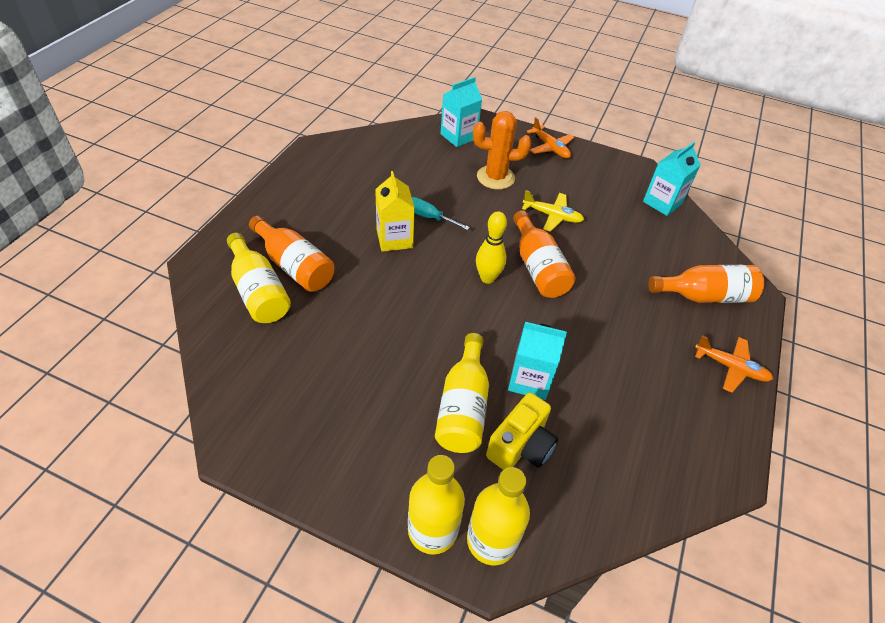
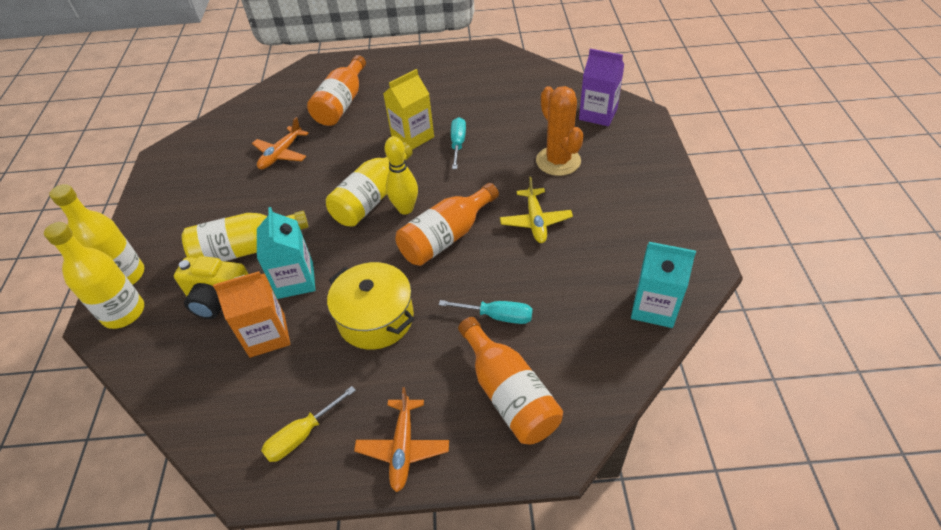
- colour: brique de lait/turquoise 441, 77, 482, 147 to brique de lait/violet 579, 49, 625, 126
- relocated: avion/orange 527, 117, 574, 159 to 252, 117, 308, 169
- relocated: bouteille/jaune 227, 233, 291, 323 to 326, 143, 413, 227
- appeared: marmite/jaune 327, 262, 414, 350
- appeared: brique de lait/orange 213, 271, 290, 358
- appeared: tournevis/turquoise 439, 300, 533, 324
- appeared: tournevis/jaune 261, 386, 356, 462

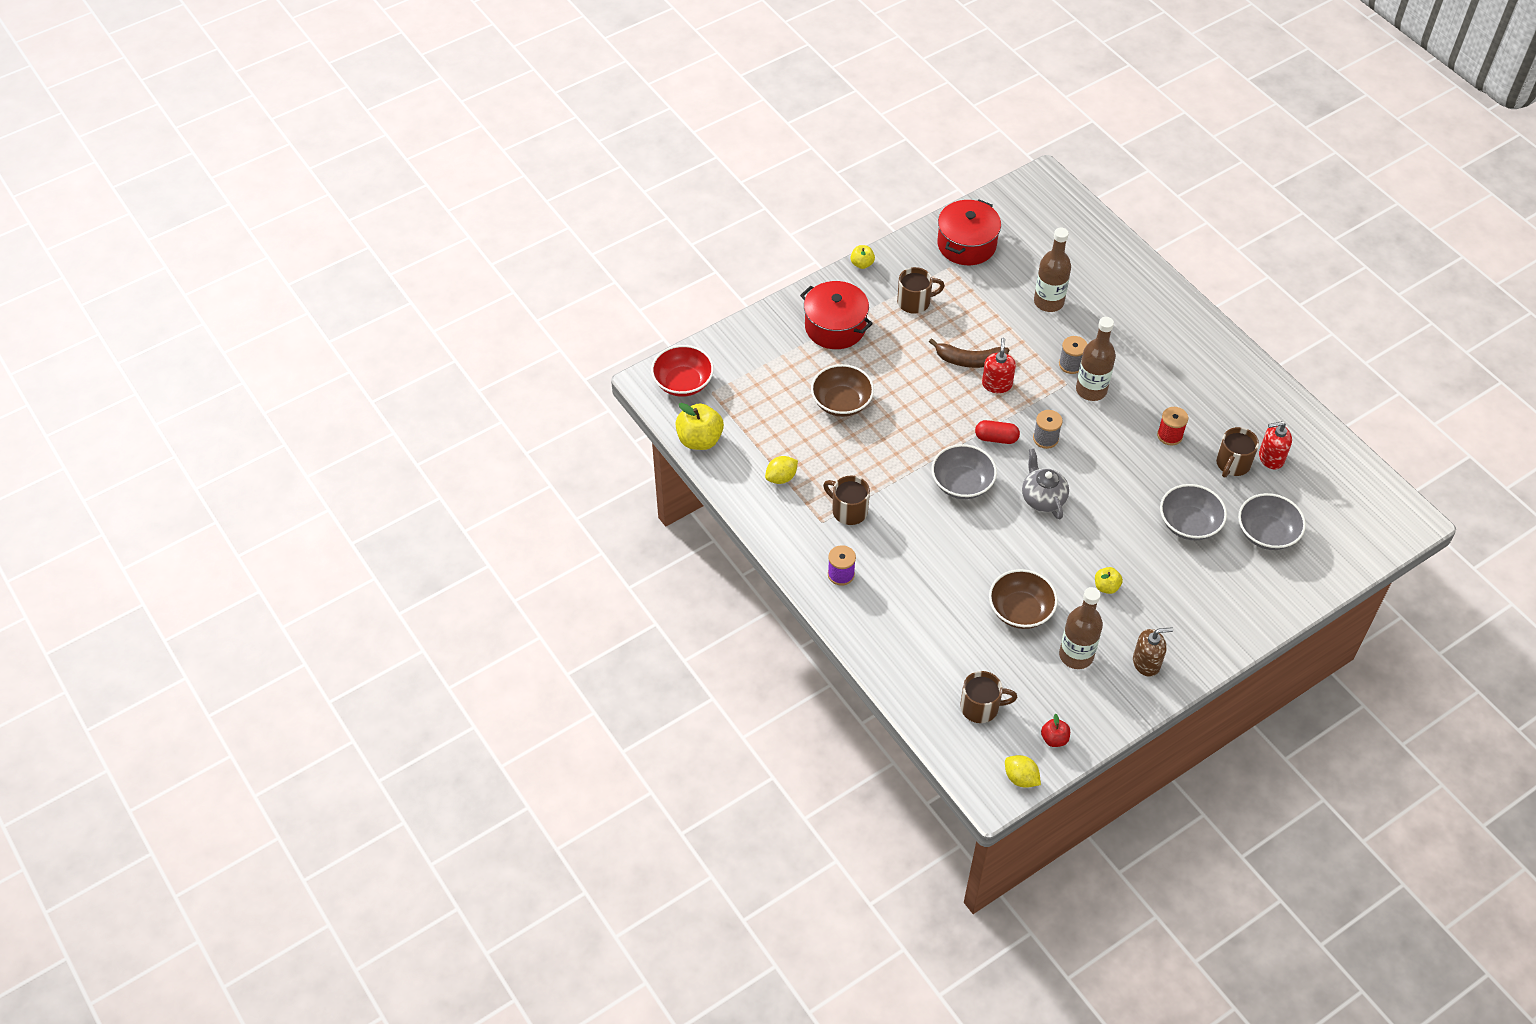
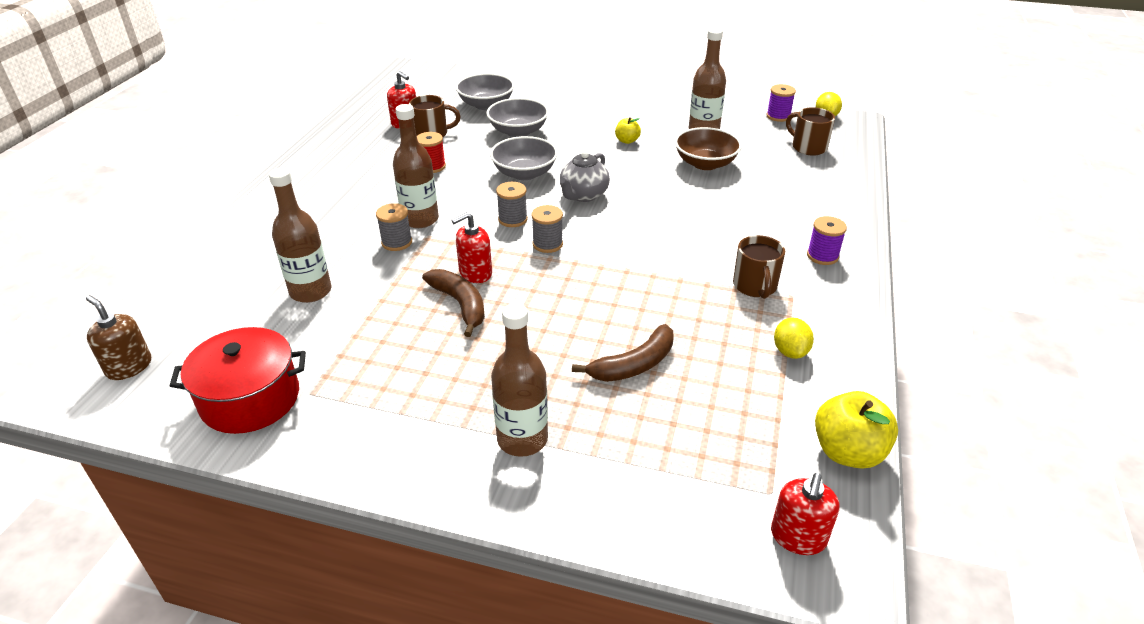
- missing: pomme/jaune 851, 245, 875, 269
- missing: tasse/marron 897, 267, 945, 314
- exchanged: marmite/rouge 800, 281, 873, 349 to bouteille/marron 491, 303, 548, 457
- exchanged: bol/rouge 651, 345, 714, 397 to distributeur de savon/rouge 771, 473, 840, 555
- exchanged: bol/marron 811, 364, 874, 417 to banane/marron 572, 324, 674, 382
- exchanged: gélule/rouge 975, 420, 1020, 444 to bobine/gris 531, 205, 563, 253
- relocated: bol/gris 932, 444, 997, 499 to 490, 136, 558, 180
- spun: citron/jaune 765, 456, 798, 484 = 774, 317, 814, 359 75 degrees clockwise
- relocated: distributeur de savon/marron 1133, 627, 1173, 677 to 86, 295, 151, 380
- exchanged: pomme/rouge 1041, 714, 1070, 747 to bobine/violet 766, 84, 796, 122

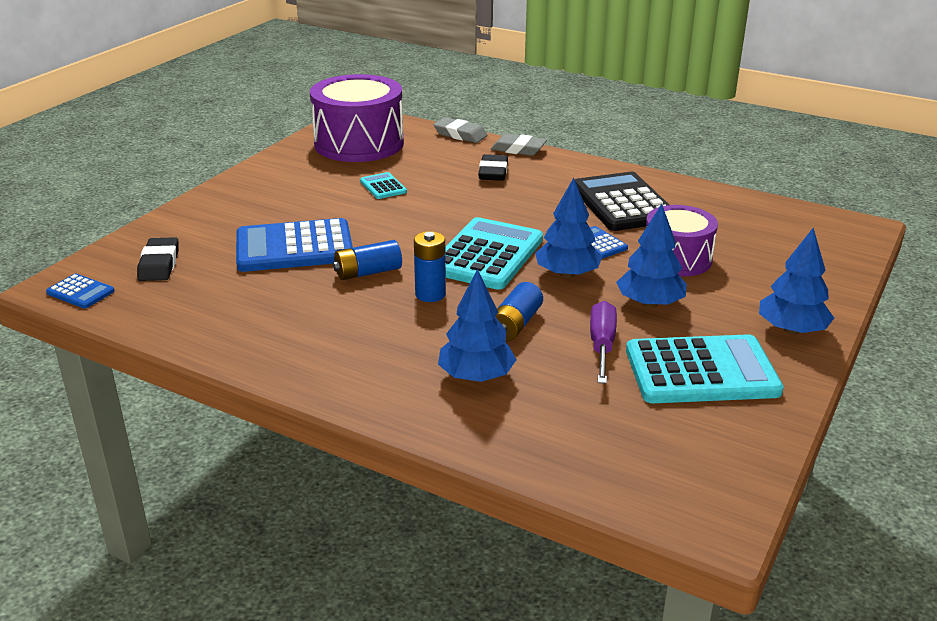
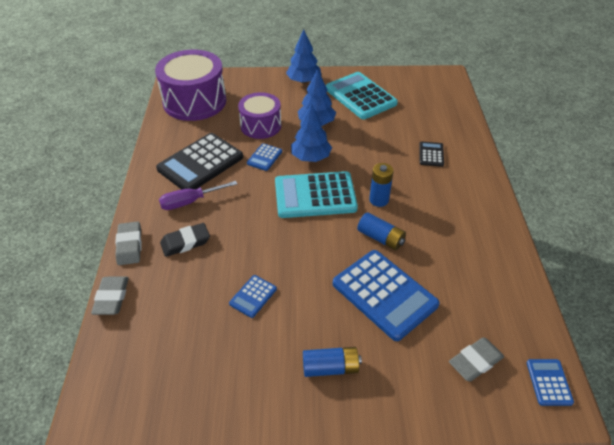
- relocated: tambour/violet 310, 74, 404, 162 to 155, 50, 226, 121
- colour: calculatrice/turquoise 360, 172, 407, 199 to calculatrice/bleu 229, 275, 277, 318
- colour: gomme/noir 137, 237, 179, 281 to gomme/gris 449, 337, 504, 381
- exchanged: arbre/bleu 438, 269, 517, 382 to calculatrice/noir 419, 141, 444, 167
- relocated: pile/bleu 495, 282, 543, 341 to 303, 347, 362, 377
- relocated: tournevis/violet 590, 301, 617, 384 to 159, 181, 237, 210

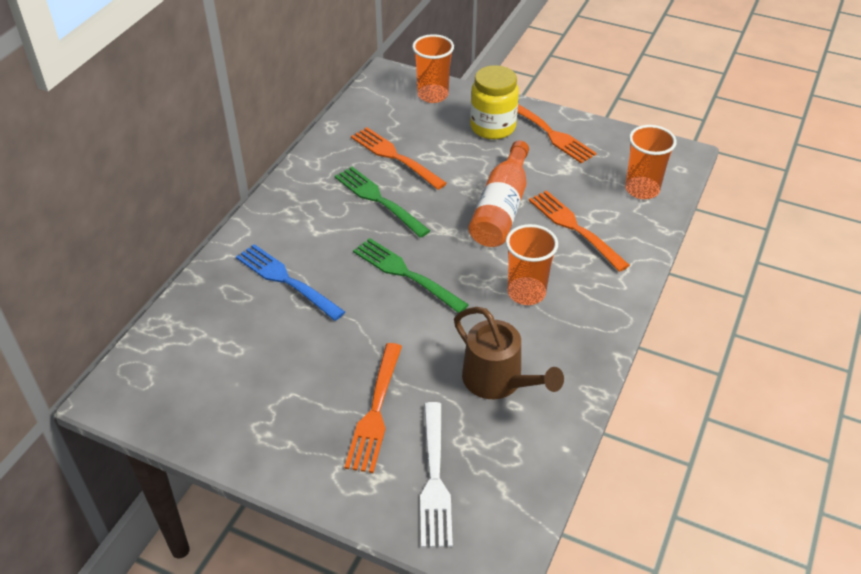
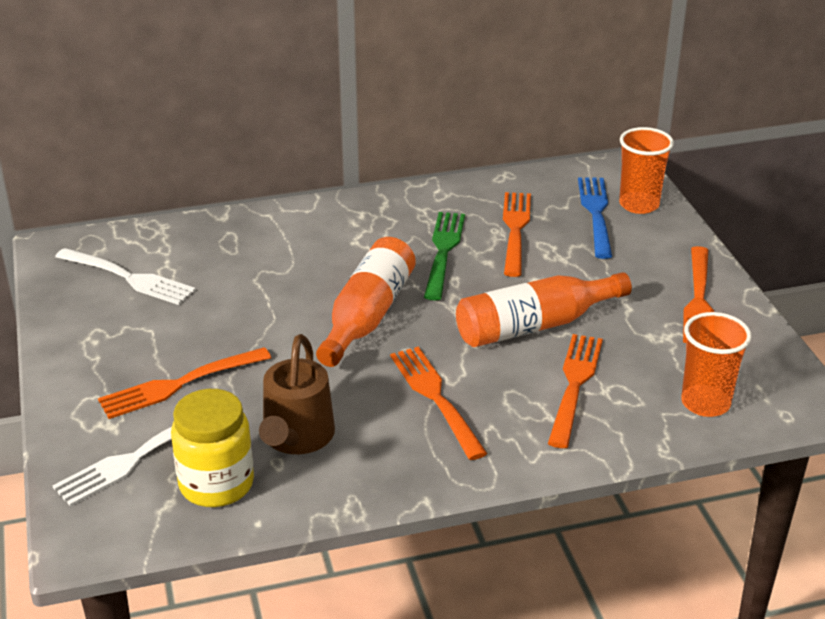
- relocated: bocal/jaune 470, 65, 519, 139 to 171, 389, 254, 507
- exchanged: gobelet/orange 506, 224, 558, 305 to fourchette/orange 390, 346, 487, 460
- exchanged: fourchette/vert 353, 238, 469, 313 to bouteille/orange 316, 237, 416, 367
- relocated: fourchette/bleu 236, 244, 345, 321 to 578, 177, 612, 259
- appeared: fourchette/blanc 55, 248, 196, 305

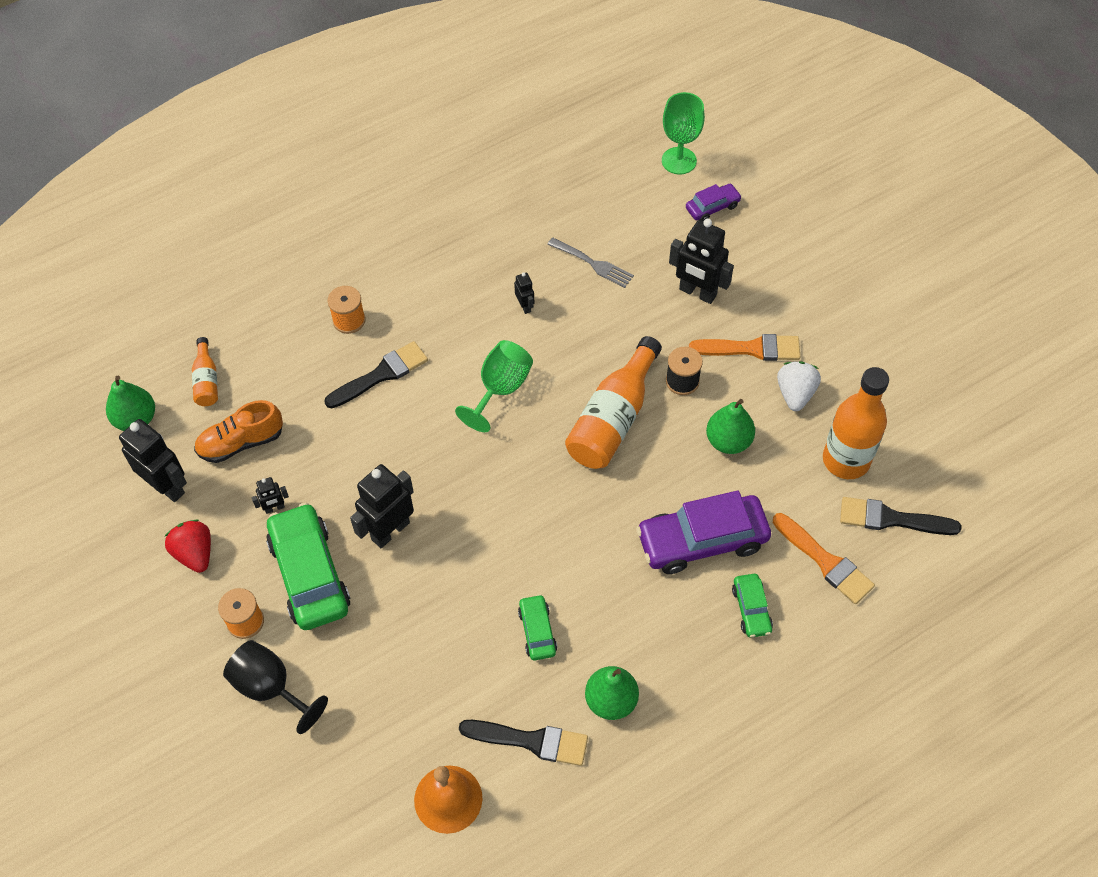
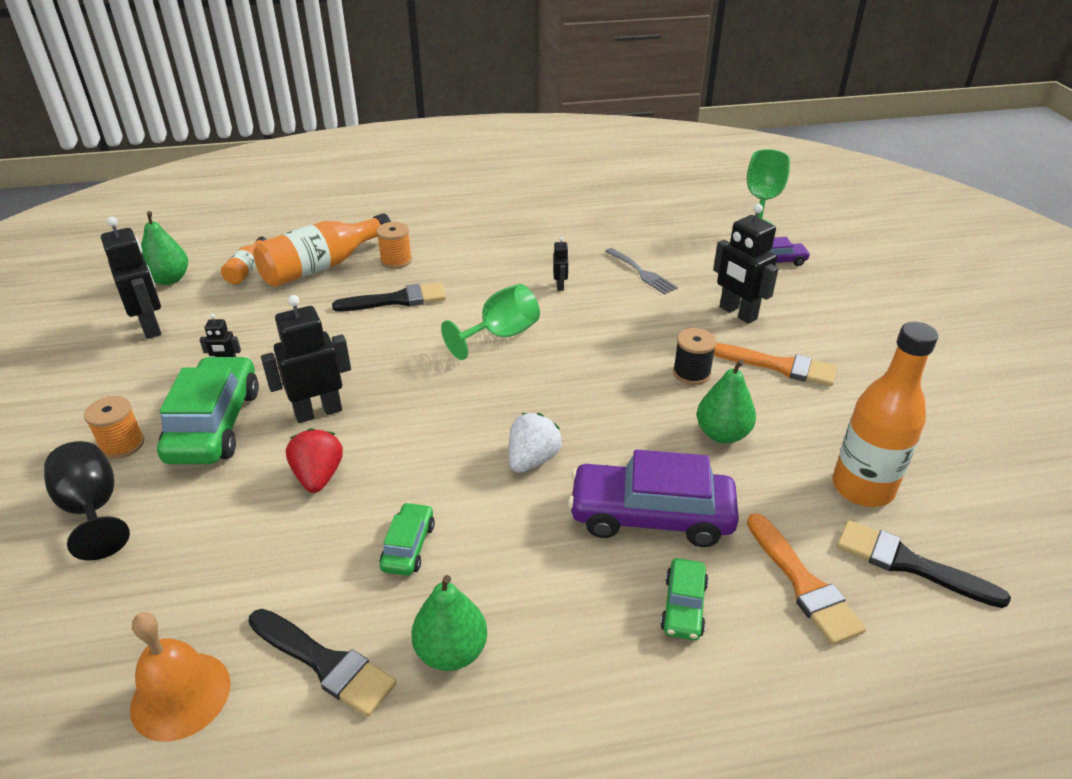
- relocated: bouteille/orange 565, 336, 662, 469 to 253, 213, 391, 287
- relocated: fraise/blanc 777, 361, 821, 411 to 509, 413, 562, 473
- missing: chaussure/orange 194, 400, 283, 463
- relocated: fraise/rouge 164, 520, 211, 573 to 286, 428, 343, 493

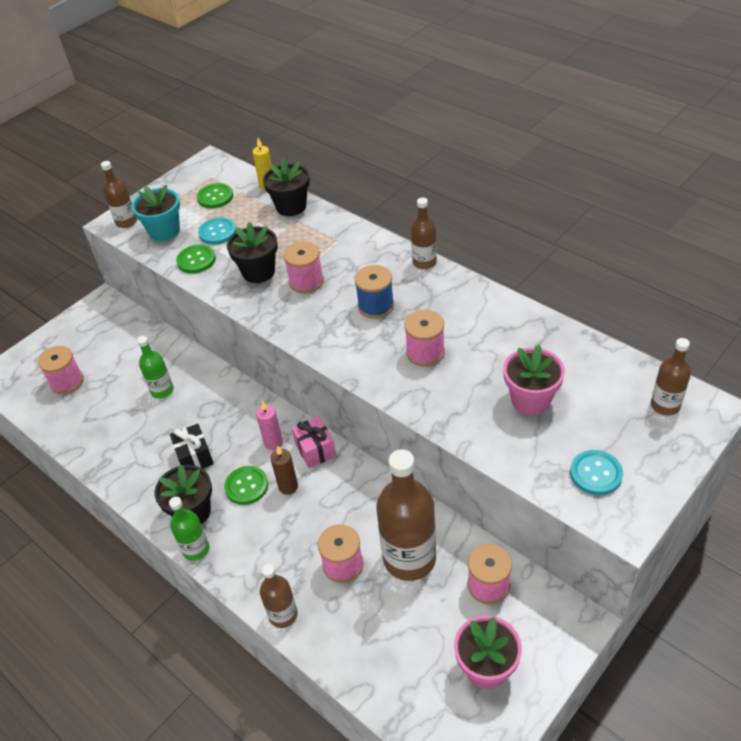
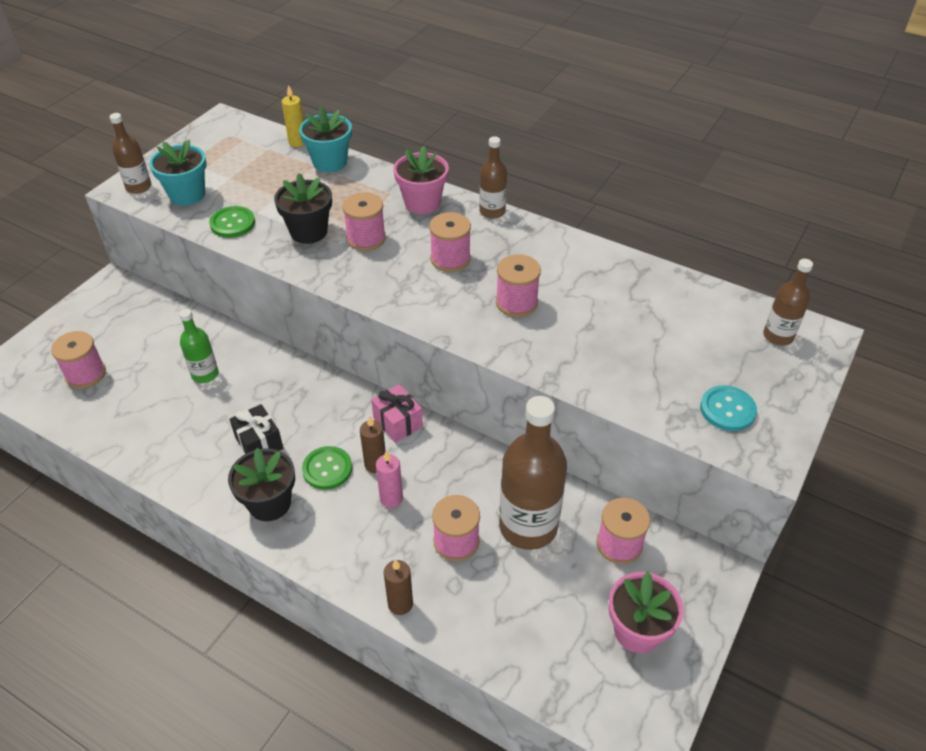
- colour: pot de fleurs/noir 263, 158, 310, 216 to pot de fleurs/turquoise 299, 106, 352, 172
- missing: bouton/vert 197, 183, 233, 208
- missing: bouton/turquoise 198, 217, 236, 245
- colour: bobine/bleu 355, 265, 394, 319 to bobine/rose 429, 212, 471, 272
- relocated: pot de fleurs/rose 503, 344, 565, 415 to 394, 146, 449, 214
- relocated: bougie/rose 256, 401, 283, 450 to 376, 450, 403, 508
- missing: bouteille/vert 169, 497, 209, 561
- exchanged: bouteille/marron 260, 564, 298, 628 to bougie/marron 384, 559, 413, 615

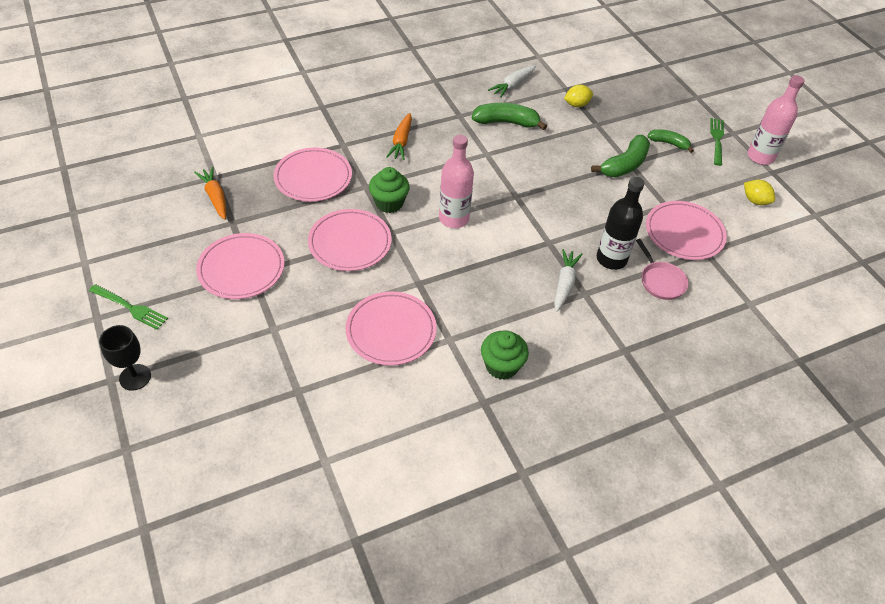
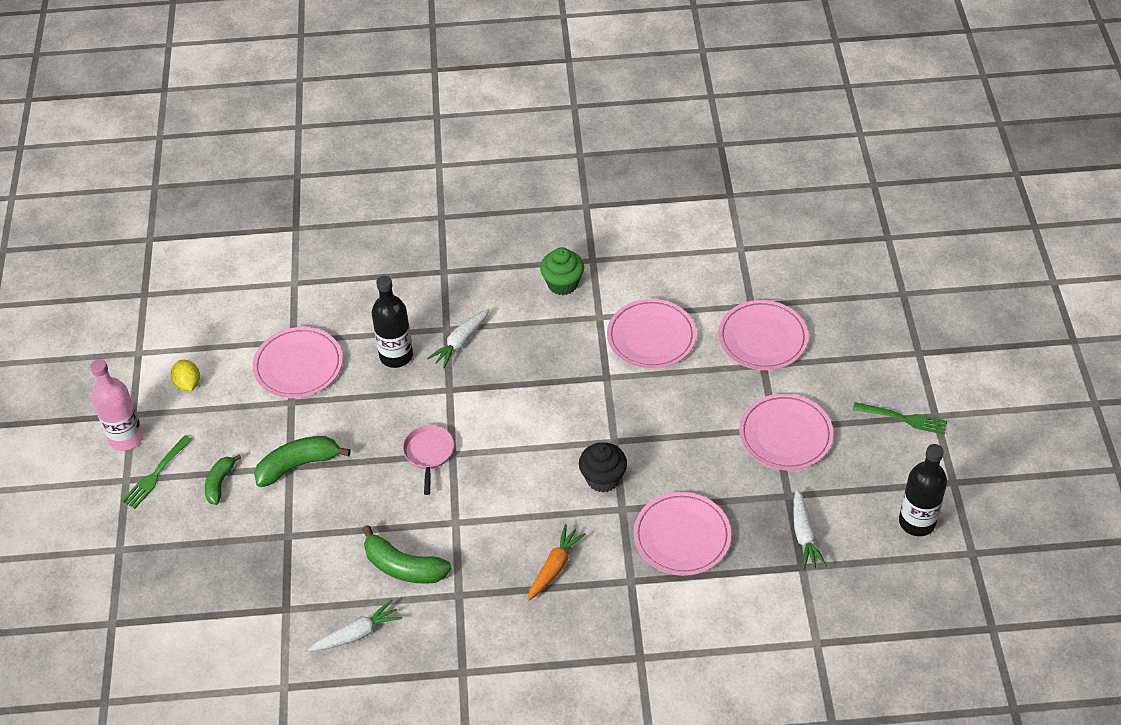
- missing: citron/jaune 564, 85, 593, 107
- spun: banane/vert 647, 129, 694, 153 = 205, 454, 241, 505 60 degrees clockwise
- missing: bouteille/rose 439, 135, 474, 228
- colour: carotte/orange 194, 167, 226, 220 to carotte/blanc 793, 489, 827, 570
- colour: muffin/vert 369, 167, 410, 213 to muffin/noir 579, 442, 627, 493
- relocated: assiette/rose 308, 209, 392, 271 to 718, 300, 808, 370
- relocated: poêle/rose 636, 239, 688, 300 to 403, 425, 454, 495
- spun: fourchette/vert 89, 284, 168, 330 = 853, 402, 947, 435 150 degrees clockwise
- missing: verre à pied/noir 99, 325, 151, 391
- appeared: bouteille/noir 899, 444, 947, 536

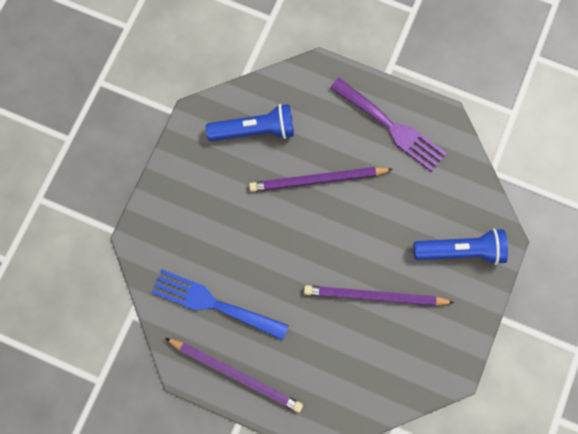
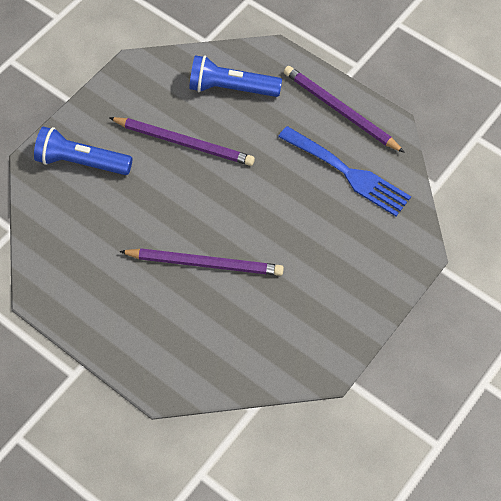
- missing: fourchette/violet 330, 78, 446, 172
- relocated: lampe de poche/bleu 206, 104, 294, 141 to 189, 55, 282, 97

